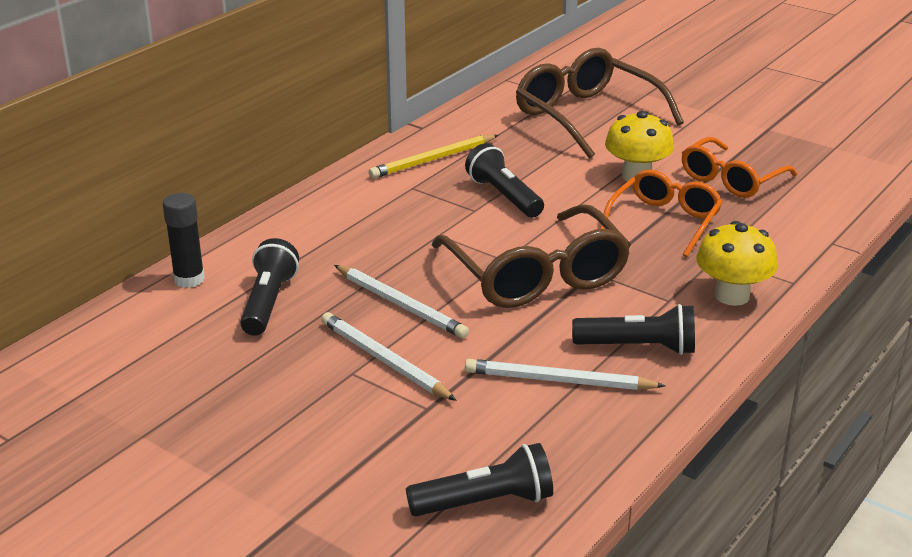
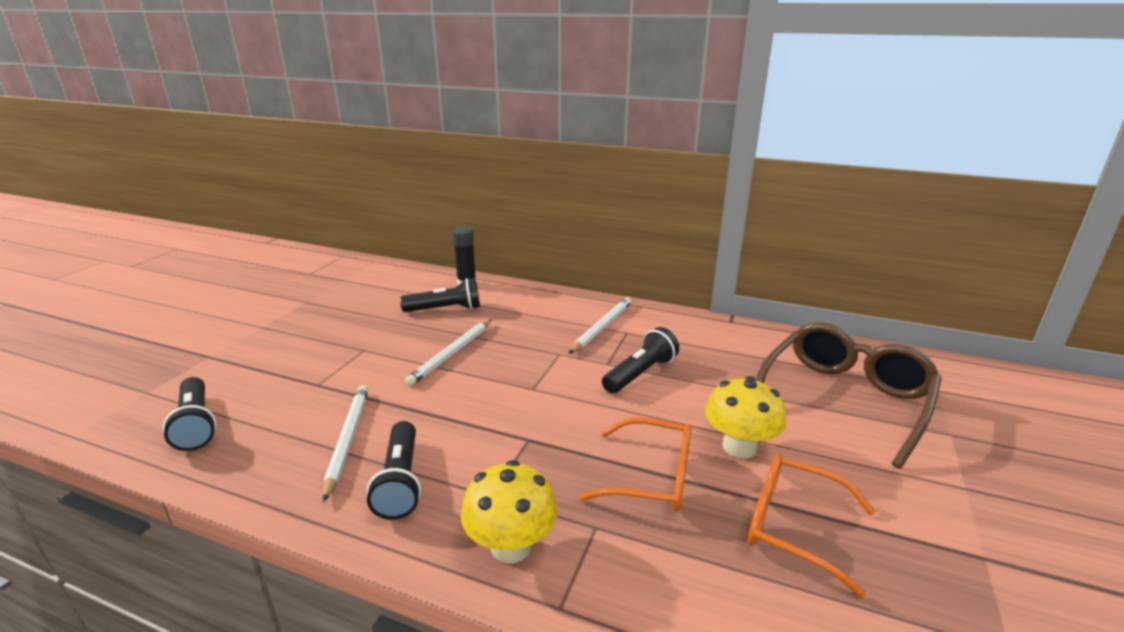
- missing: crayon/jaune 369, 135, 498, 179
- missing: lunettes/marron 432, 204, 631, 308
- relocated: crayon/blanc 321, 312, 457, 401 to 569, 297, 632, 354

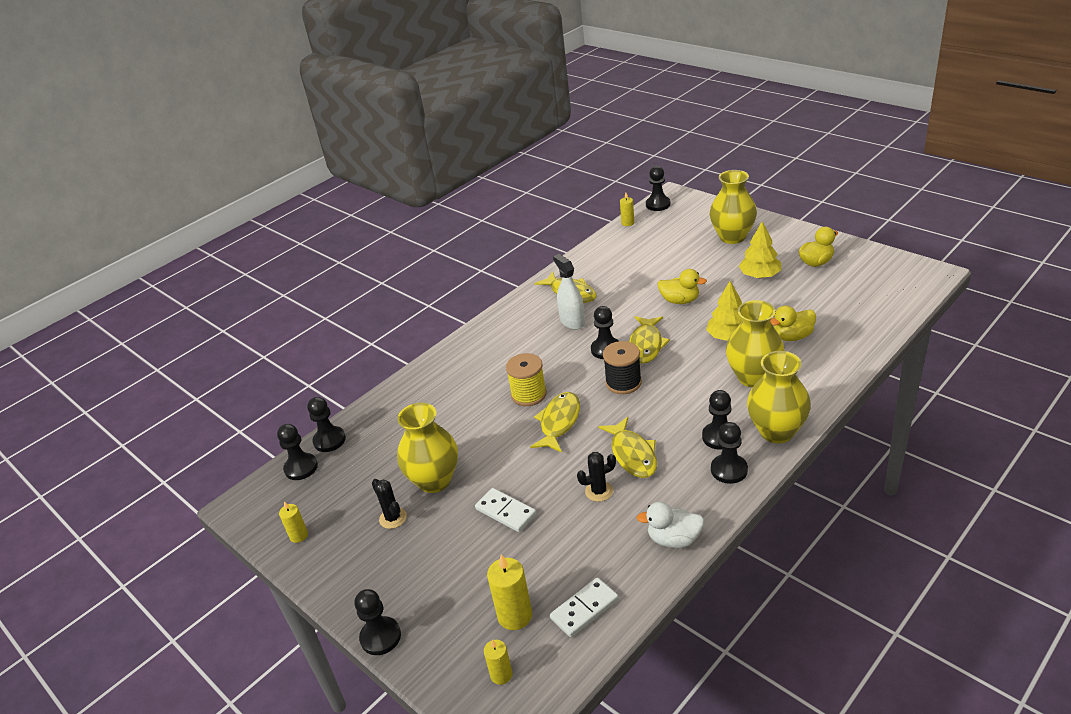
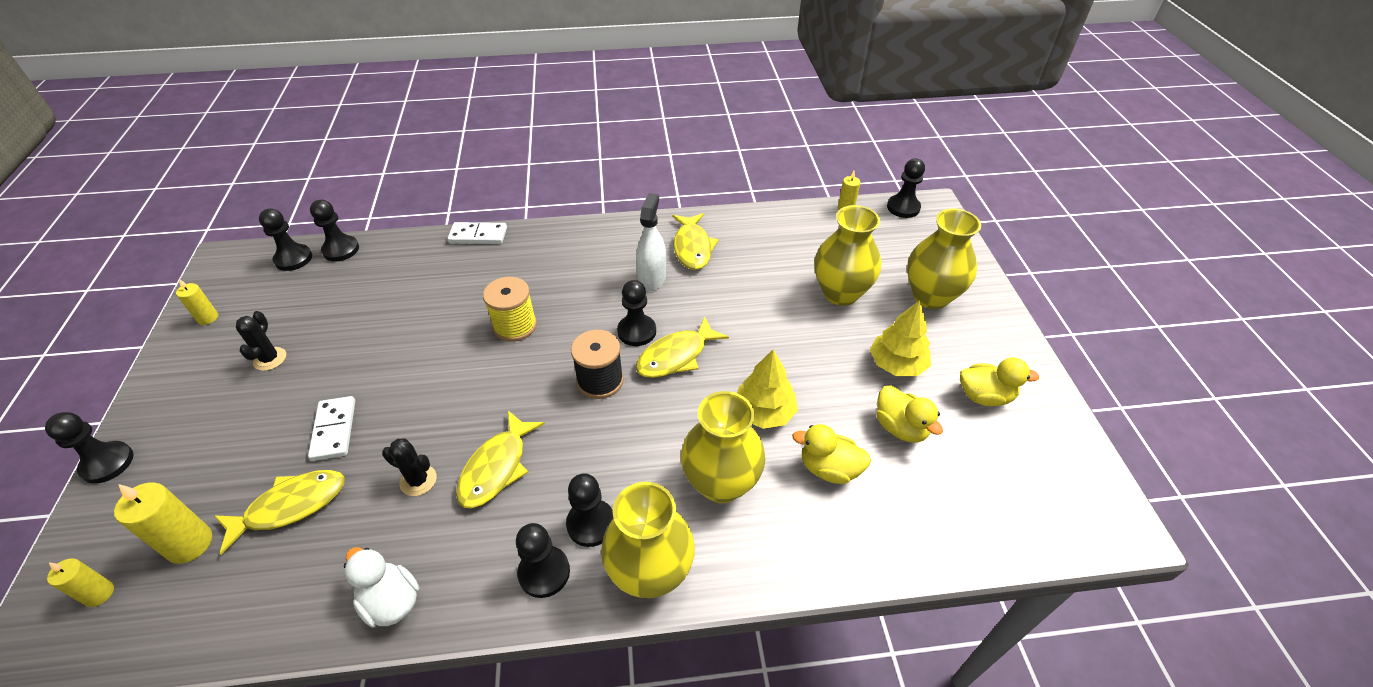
- relocated: canard/jaune 658, 269, 707, 304 to 876, 386, 943, 443
- relocated: poisson/jaune 530, 392, 580, 453 to 214, 470, 345, 555
- relocated: vase/jaune 397, 402, 458, 493 to 814, 205, 881, 306
- relocated: domino/blanc 550, 577, 619, 637 to 448, 222, 507, 244

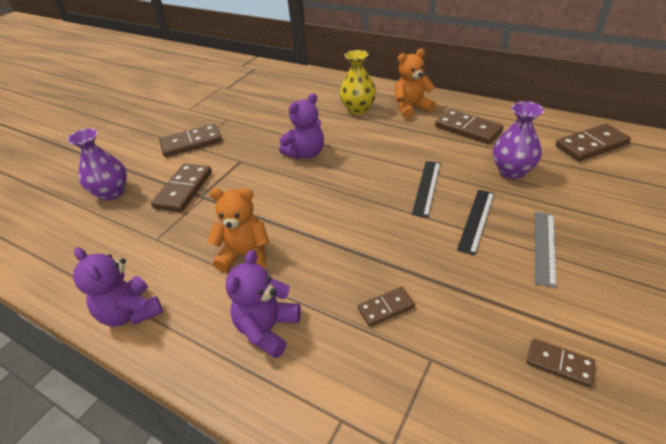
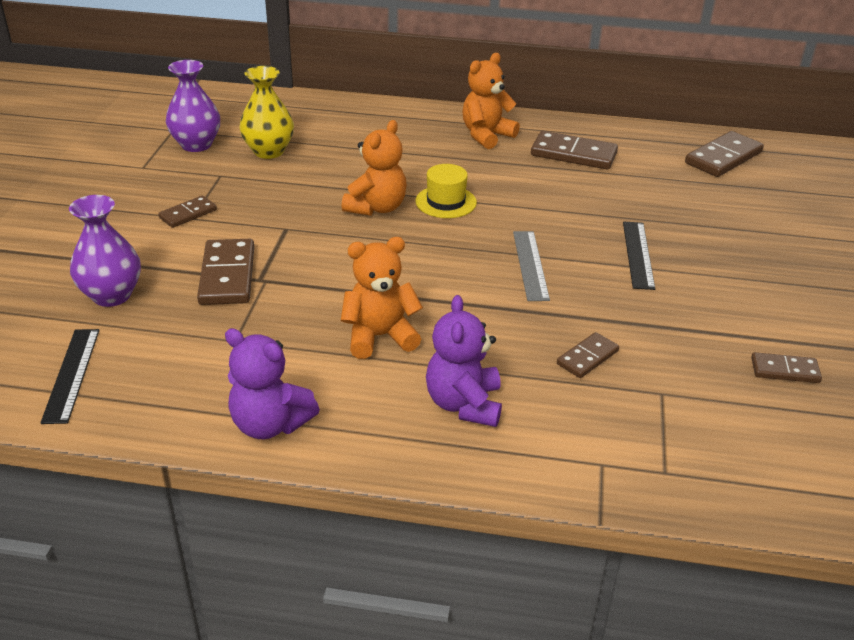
- relocated: vase/jaune 340, 50, 376, 115 to 239, 66, 294, 159
- colour: ours en peluche/violet 279, 93, 324, 159 to ours en peluche/orange 342, 120, 407, 216
- relocated: vase/violet 493, 101, 544, 179 to 166, 60, 220, 152
- size: domino/marron 159, 124, 222, 157 = 158, 196, 217, 228 x0.58
- relocated: règle/noir 412, 161, 441, 217 to 40, 329, 99, 424
- relocated: règle/gris 535, 212, 557, 288 to 513, 231, 550, 301
- appeared: chapeau/jaune 415, 164, 477, 218

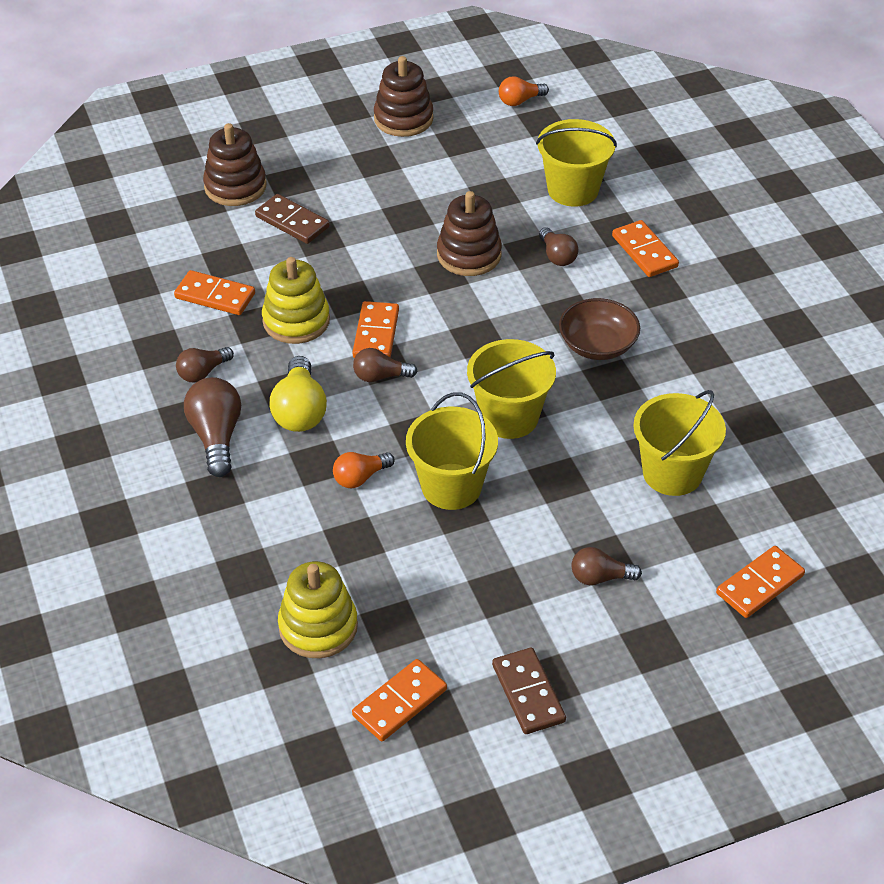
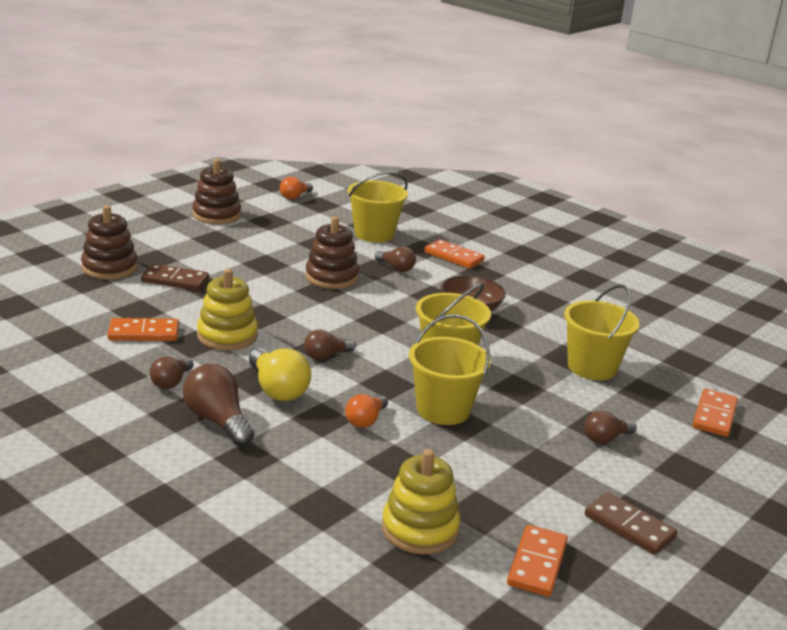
- missing: domino/orange 353, 301, 399, 358

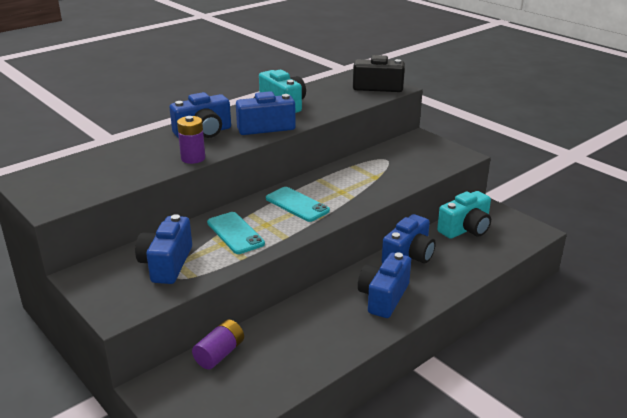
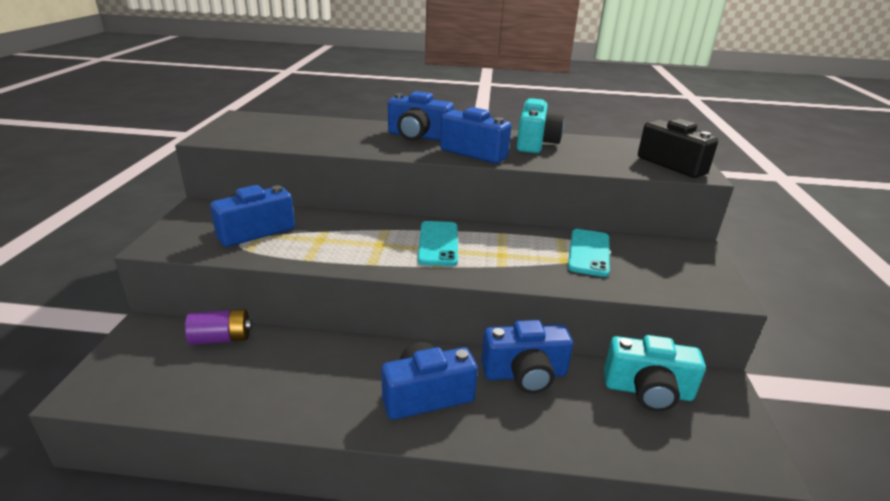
- missing: pile/violet 177, 116, 205, 164
- relocated: téléphone/turquoise 207, 212, 265, 254 to 568, 229, 610, 277

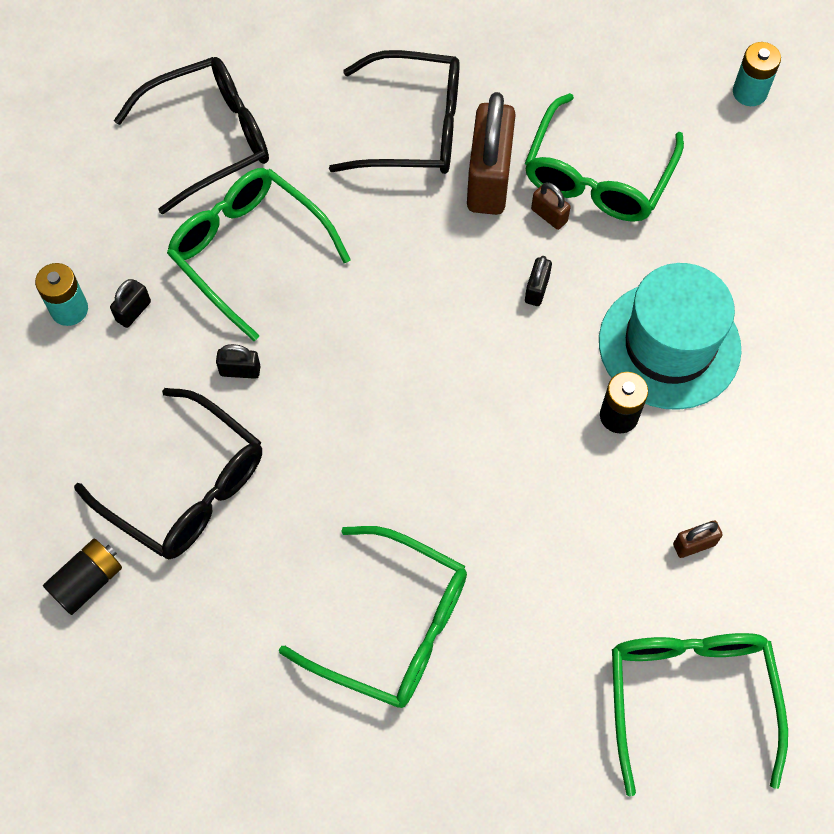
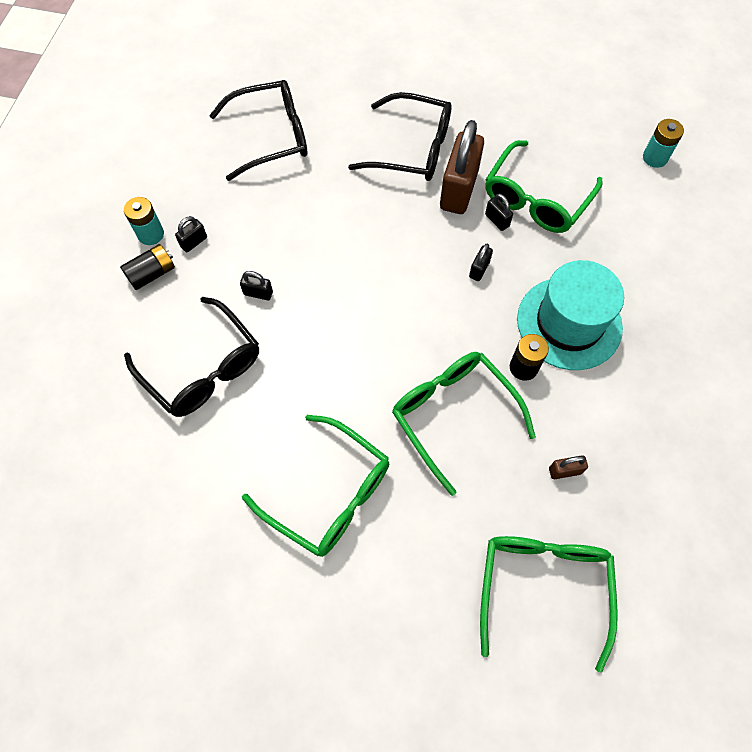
- relocated: lunettes/vert 167, 168, 351, 341 to 392, 352, 536, 496
- colour: cadenas/marron 531, 182, 571, 230 to cadenas/noir 485, 194, 513, 231
- relocated: pile/noir 43, 539, 122, 615 to 120, 244, 175, 290

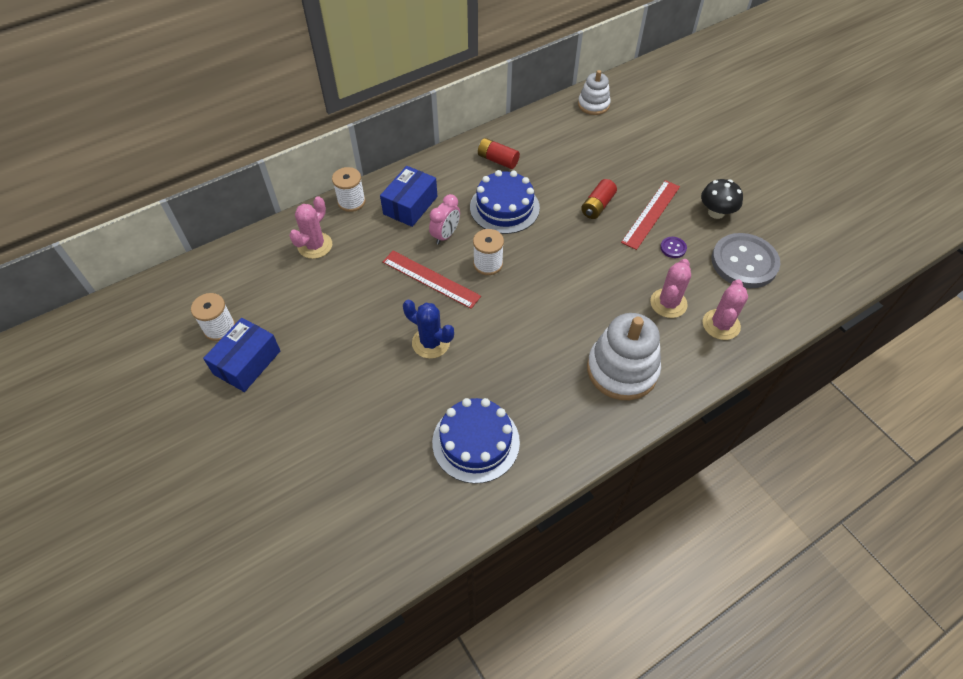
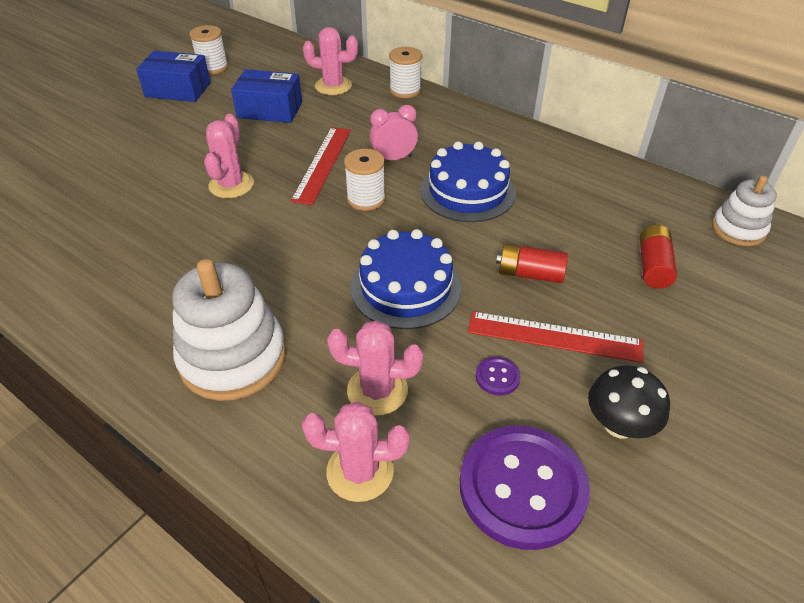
- relocated: pile/rouge 478, 138, 520, 169 to 640, 225, 677, 289
- relocated: boîte/bleu 380, 166, 437, 227 to 231, 69, 302, 123
- spun: réveil/rose 429, 194, 460, 244 = 369, 105, 418, 160 150 degrees clockwise
- colour: bouton/gris 711, 233, 780, 288 to bouton/violet 460, 426, 590, 550
- colour: cactus/bleu 403, 300, 454, 359 to cactus/rose 204, 114, 254, 198
- relocated: gâteau/bleu 432, 398, 520, 484 to 351, 229, 462, 329

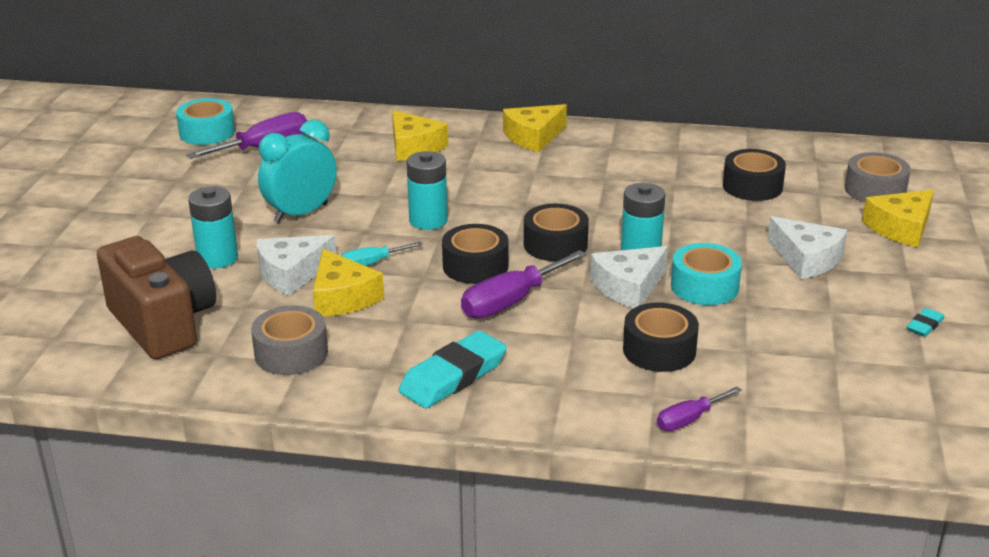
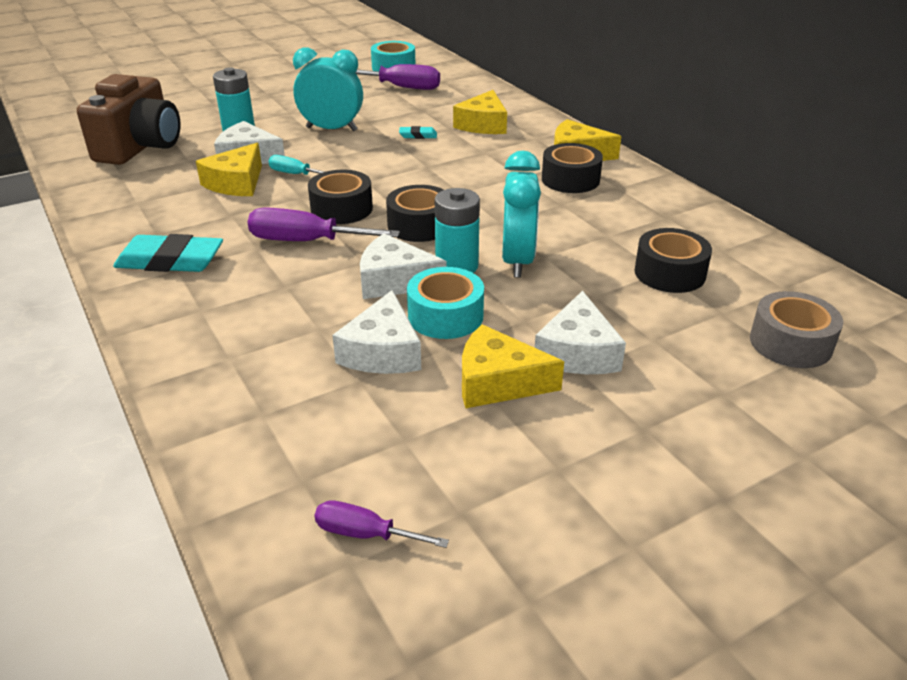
- missing: pile/turquoise 407, 151, 448, 230
- relocated: fromage/jaune 862, 190, 934, 248 to 462, 324, 564, 408
- relocated: ruban adhésif/noir 623, 303, 699, 372 to 542, 143, 603, 193
- missing: ruban adhésif/gris 251, 306, 328, 375
- relocated: gomme/turquoise 907, 308, 945, 337 to 399, 126, 437, 139
- relocated: tournevis/violet 657, 387, 742, 431 to 314, 500, 449, 548
- appeared: réveil/turquoise 502, 151, 541, 277
- appeared: fromage/blanc 332, 290, 421, 374

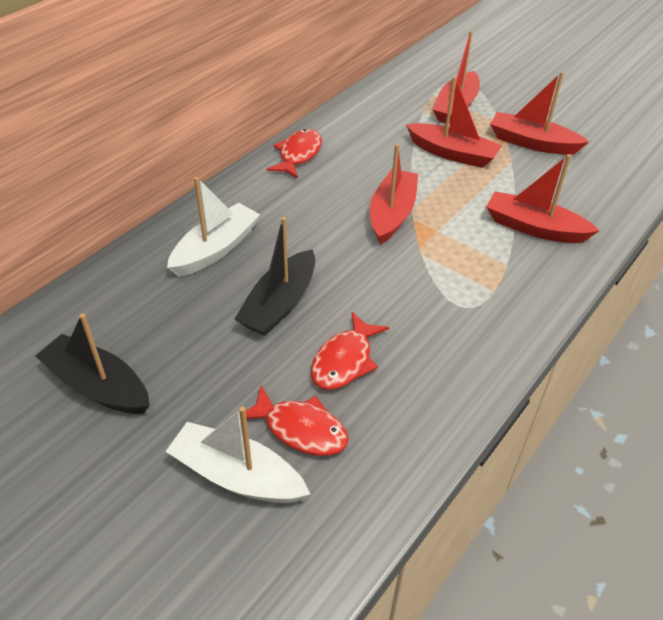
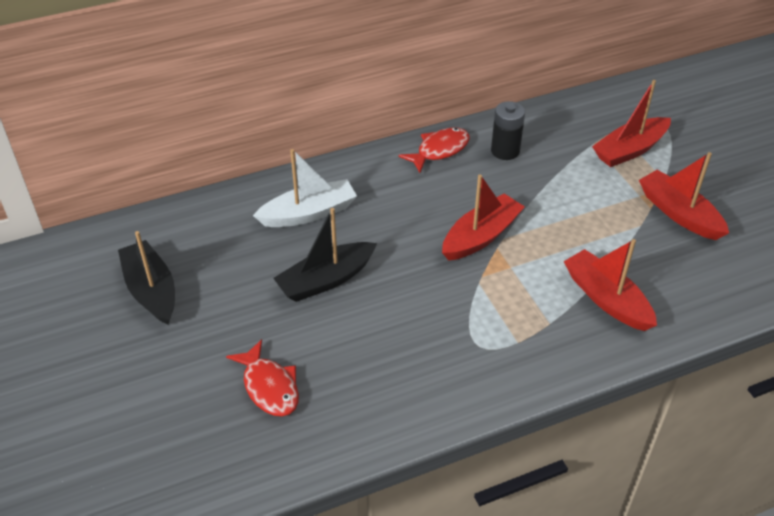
- missing: bateau/rouge 406, 76, 502, 168
- missing: poisson/rouge 311, 312, 389, 390
- missing: bateau/blanc 165, 406, 310, 503
- appeared: pile/noir 491, 101, 525, 160

